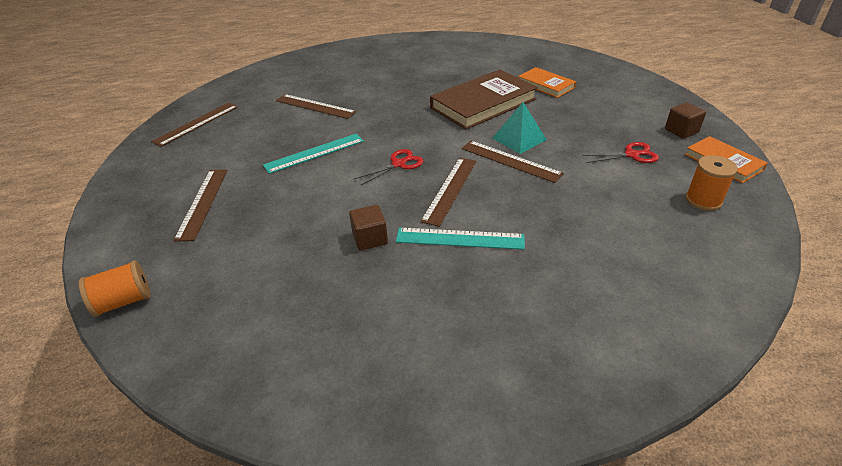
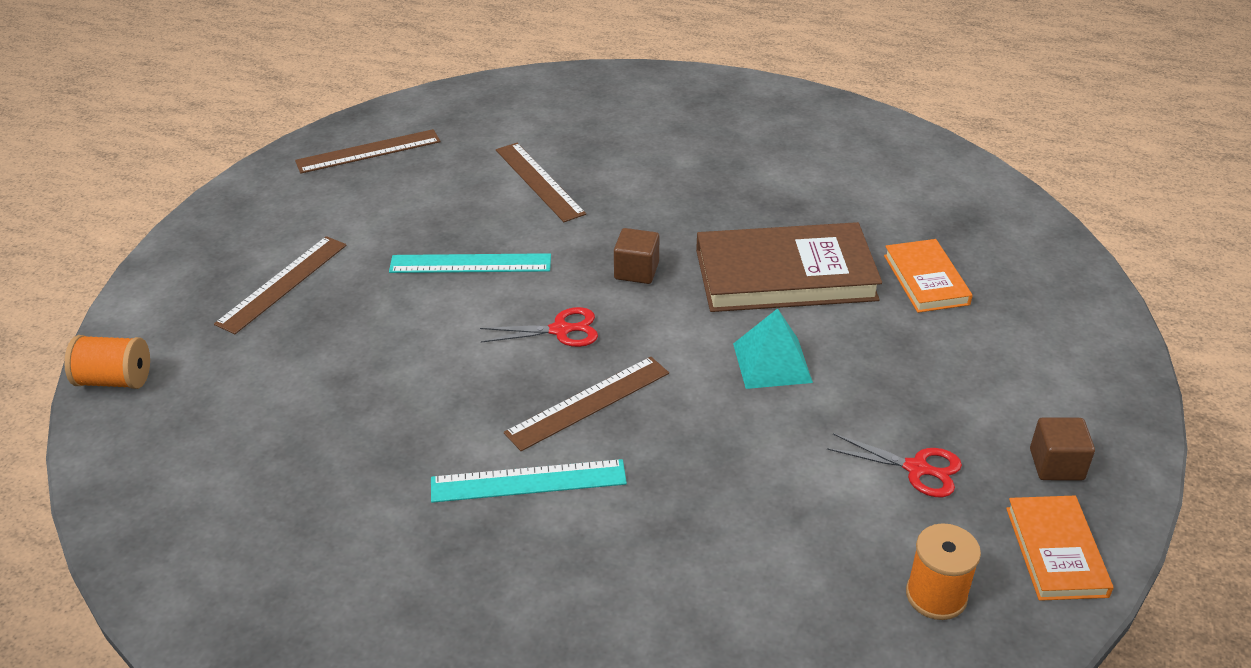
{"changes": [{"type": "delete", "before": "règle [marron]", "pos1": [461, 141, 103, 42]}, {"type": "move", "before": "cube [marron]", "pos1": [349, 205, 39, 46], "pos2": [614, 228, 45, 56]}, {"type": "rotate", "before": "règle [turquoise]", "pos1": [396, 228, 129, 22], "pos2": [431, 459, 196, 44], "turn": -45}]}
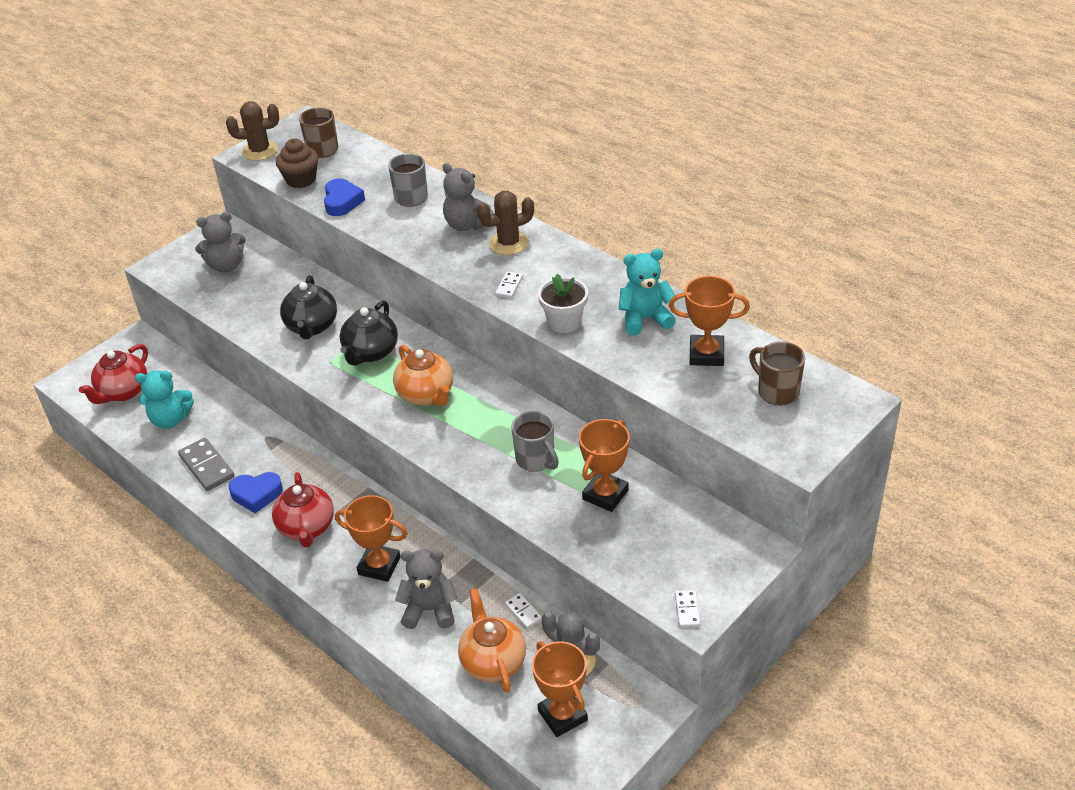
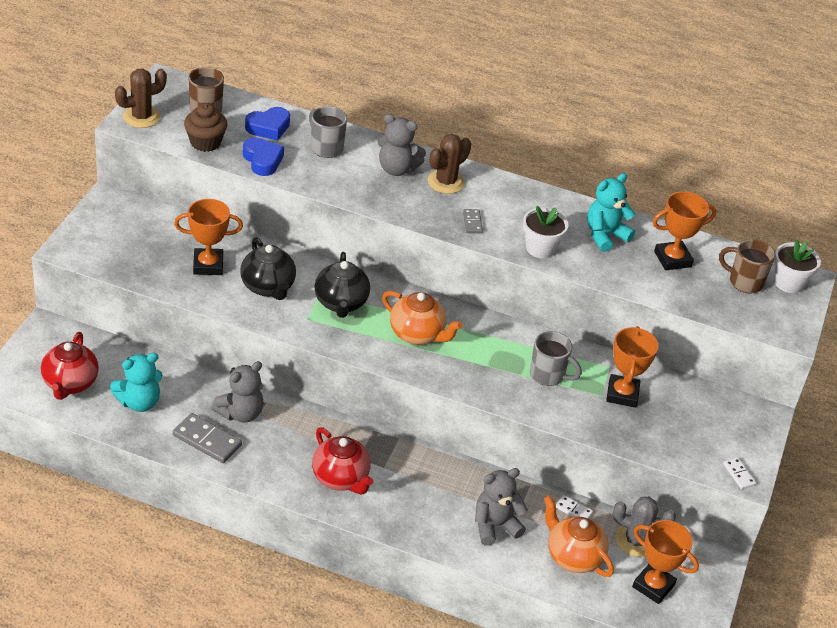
{"changes": [{"type": "insert", "after": "pot de fleurs [blanc]", "pos2": [774, 240, 47, 53]}, {"type": "move", "before": "ours en peluche [gris]", "pos1": [195, 211, 51, 62], "pos2": [211, 361, 53, 62]}, {"type": "move", "before": "cœur [bleu]", "pos1": [228, 472, 55, 41], "pos2": [245, 107, 45, 34]}, {"type": "move", "before": "trophée [orange]", "pos1": [335, 495, 73, 87], "pos2": [174, 199, 69, 76]}, {"type": "recolor", "before": "domino [blanc]", "after": "domino [gris]", "pos1": [495, 271, 28, 27], "pos2": [463, 209, 20, 24]}]}
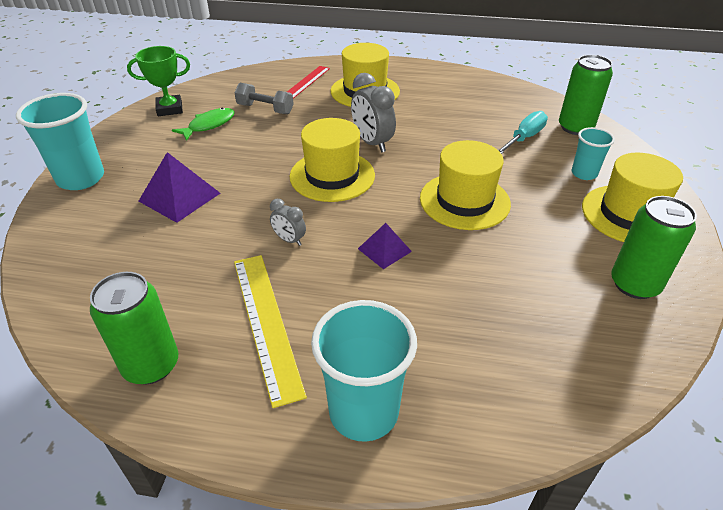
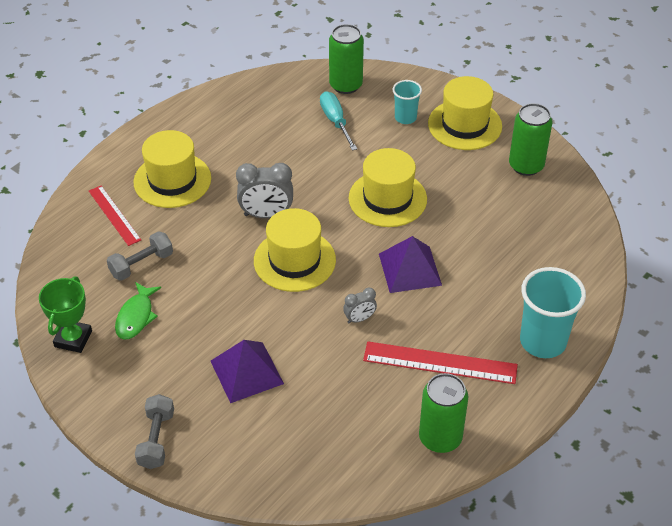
{"changes": [{"type": "replace", "before": "gobelet [turquoise]", "after": "haltère [gris]", "pos1": [16, 93, 88, 97], "pos2": [135, 394, 39, 75]}, {"type": "recolor", "before": "règle [jaune]", "after": "règle [rouge]", "pos1": [234, 255, 73, 153], "pos2": [363, 341, 155, 43]}, {"type": "rotate", "before": "poisson [vert]", "pos1": [172, 108, 63, 33], "pos2": [115, 282, 46, 57], "turn": -150}, {"type": "resize", "before": "pyramide [violet]", "pos1": [358, 223, 54, 46], "pos2": [379, 236, 63, 57], "scale": 1.64}]}
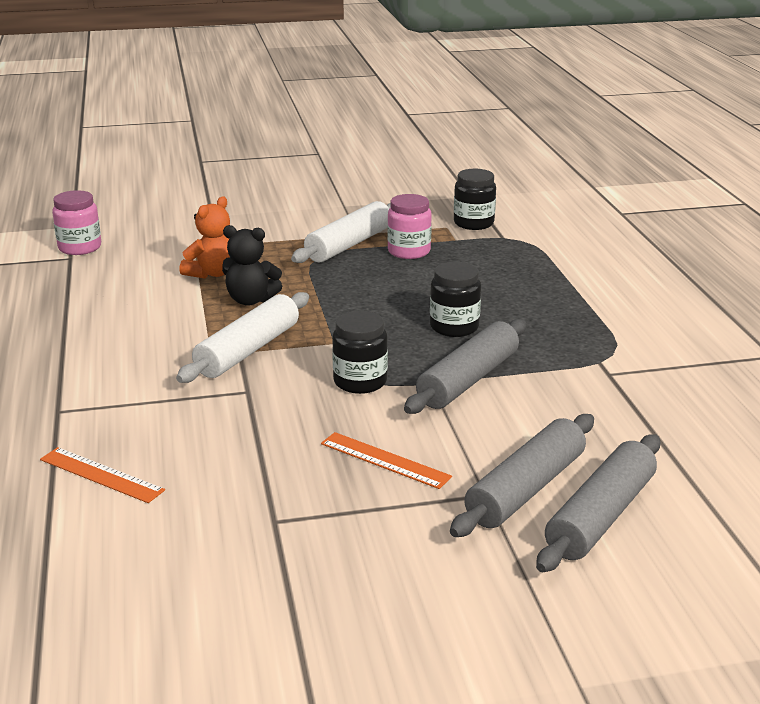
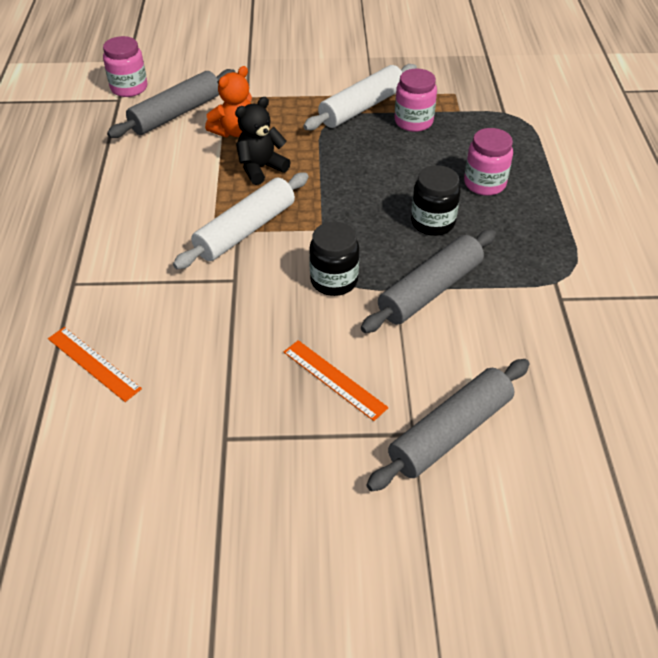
{"changes": [{"type": "delete", "before": "bocal [noir]", "pos1": [454, 169, 42, 61]}, {"type": "insert", "after": "bocal [rose]", "pos2": [464, 128, 49, 68]}, {"type": "move", "before": "rouleau à pâtisserie [gris]", "pos1": [536, 434, 124, 138], "pos2": [107, 69, 129, 69]}, {"type": "rotate", "before": "ours en peluche [noir]", "pos1": [222, 225, 60, 81], "pos2": [235, 97, 56, 88], "turn": 120}]}
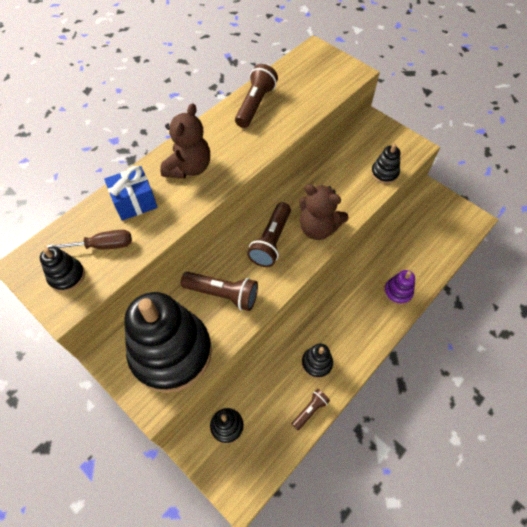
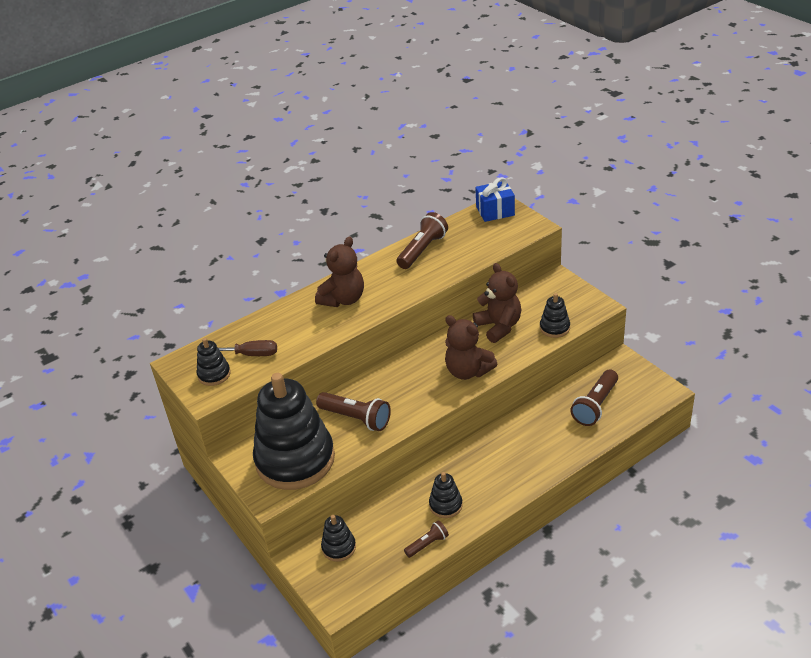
{"changes": [{"type": "delete", "before": "jouet à empiler [violet]", "pos1": [384, 270, 31, 35]}, {"type": "insert", "after": "ours en peluche [marron]", "pos2": [473, 263, 48, 80]}, {"type": "move", "before": "cadeau [bleu]", "pos1": [104, 166, 54, 55], "pos2": [475, 177, 40, 45]}, {"type": "move", "before": "lampe de poche [marron]", "pos1": [247, 202, 44, 65], "pos2": [570, 369, 48, 57]}]}
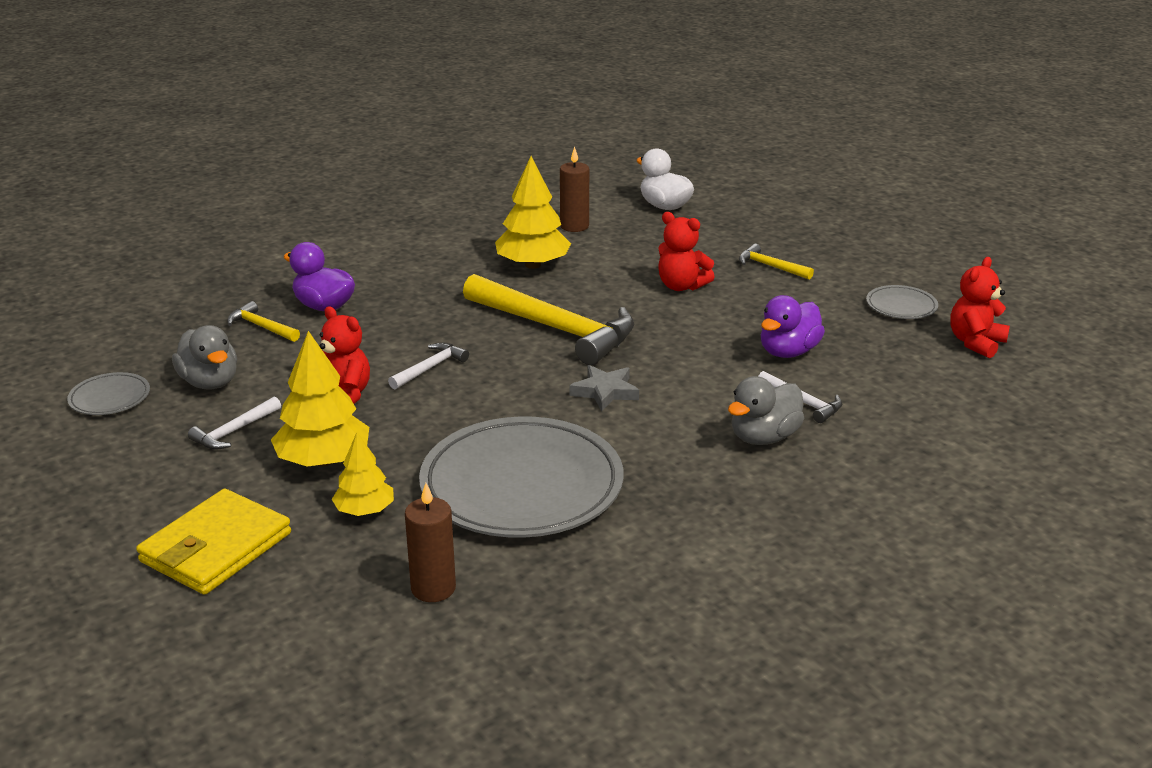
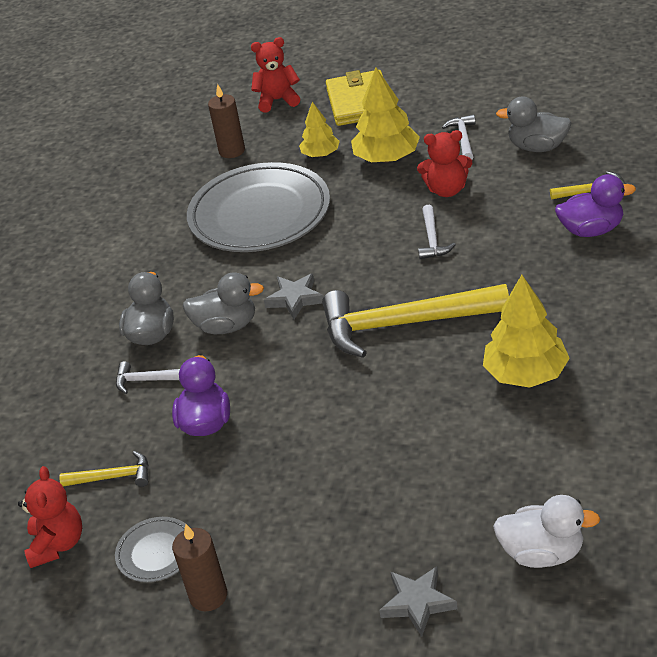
{"changes": [{"type": "delete", "before": "assiette [gris]", "pos1": [67, 372, 83, 43]}, {"type": "insert", "after": "canard [gris]", "pos2": [183, 272, 81, 62]}, {"type": "insert", "after": "étoile [gris]", "pos2": [379, 566, 79, 71]}, {"type": "move", "before": "bougie [marron]", "pos1": [560, 147, 29, 85], "pos2": [172, 524, 55, 87]}, {"type": "move", "before": "ours en peluche [rouge]", "pos1": [658, 212, 57, 79], "pos2": [251, 37, 49, 76]}, {"type": "move", "before": "marteau [jaune]", "pos1": [739, 244, 75, 36], "pos2": [59, 451, 90, 36]}]}
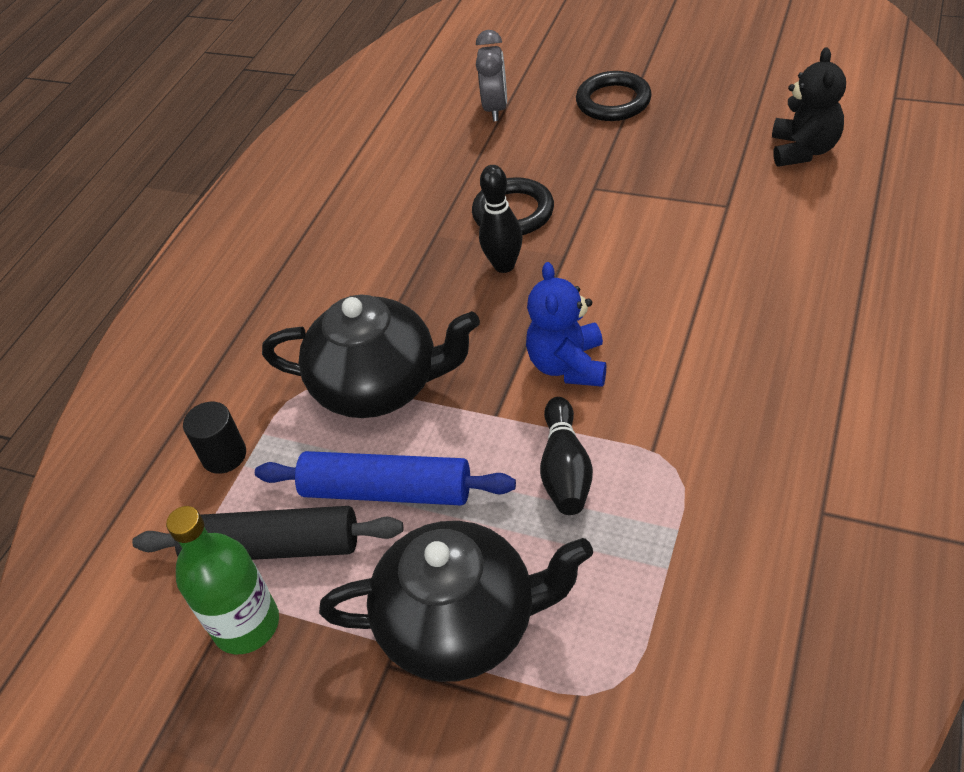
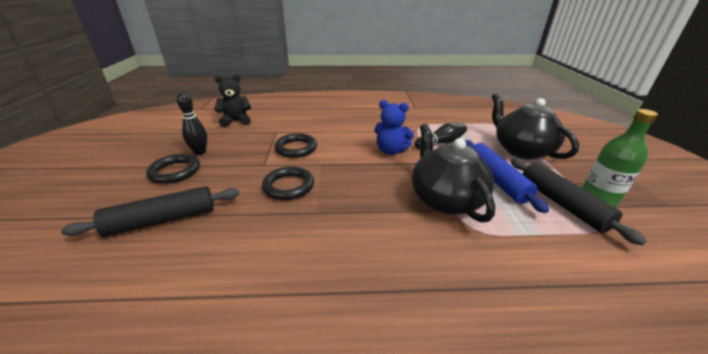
{"changes": [{"type": "delete", "before": "cylindre [noir]", "pos1": [183, 402, 63, 72]}, {"type": "insert", "after": "anneau [noir]", "pos2": [274, 133, 43, 25]}, {"type": "move", "before": "quille [noir]", "pos1": [479, 165, 43, 108], "pos2": [177, 92, 30, 63]}, {"type": "replace", "before": "réveil [gris]", "after": "rouleau à pâtisserie [noir]", "pos1": [476, 30, 31, 91], "pos2": [61, 186, 178, 51]}, {"type": "rotate", "before": "ours en peluche [bleu]", "pos1": [526, 262, 80, 125], "pos2": [374, 100, 40, 55], "turn": 45}]}
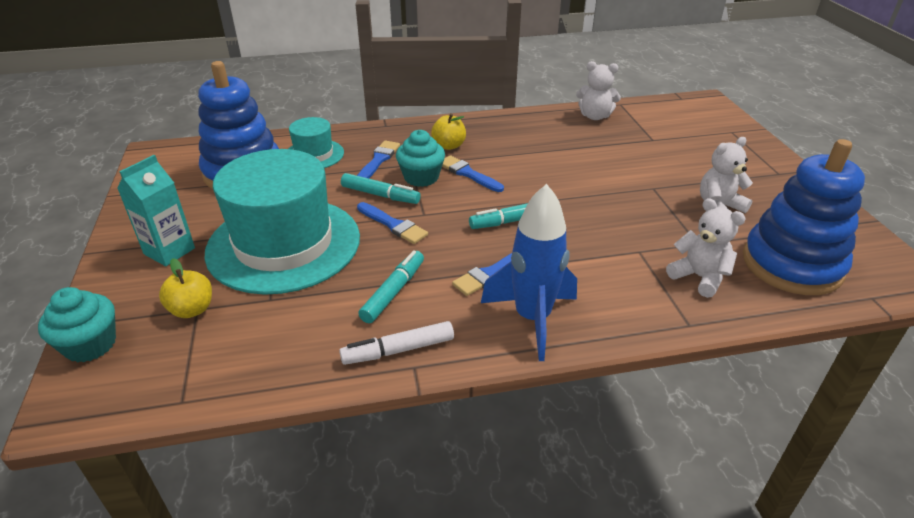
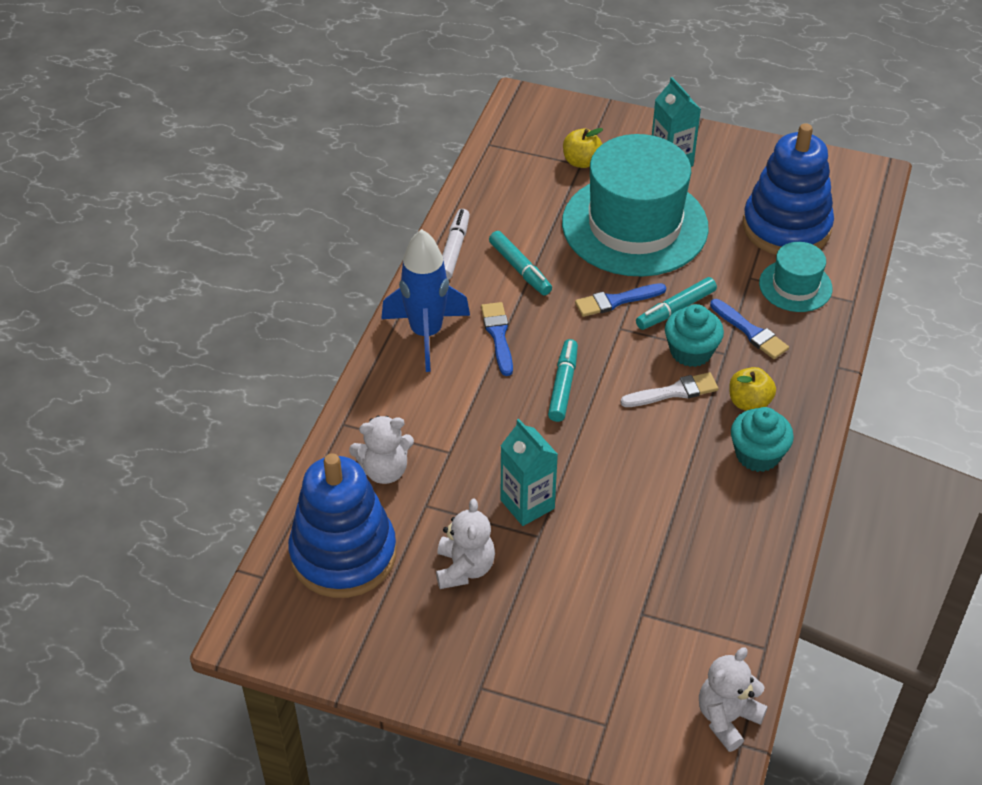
{"changes": [{"type": "insert", "after": "brique de lait [turquoise]", "pos2": [501, 419, 57, 107]}, {"type": "move", "before": "muffin [turquoise]", "pos1": [38, 287, 78, 76], "pos2": [731, 407, 63, 65]}, {"type": "move", "before": "ours en peluche [blanc]", "pos1": [576, 61, 45, 59], "pos2": [699, 647, 69, 105]}, {"type": "recolor", "before": "pinceau [bleu]", "after": "pinceau [blanc]", "pos1": [442, 155, 62, 37], "pos2": [620, 372, 99, 35]}]}
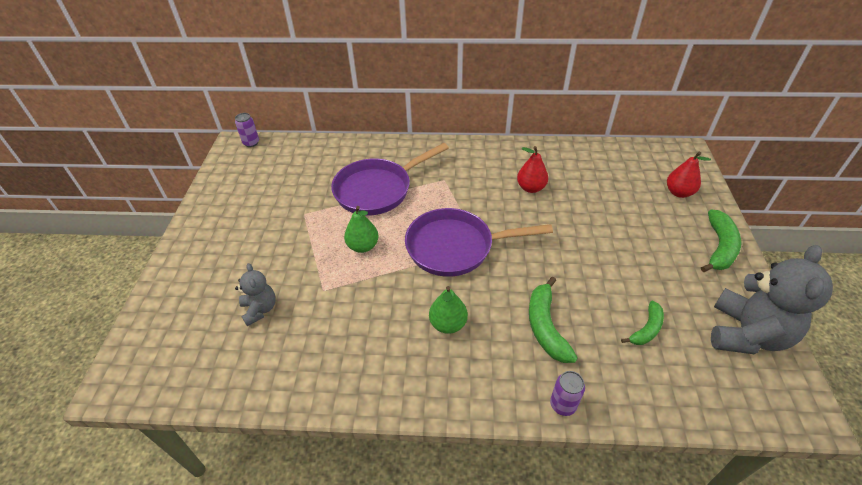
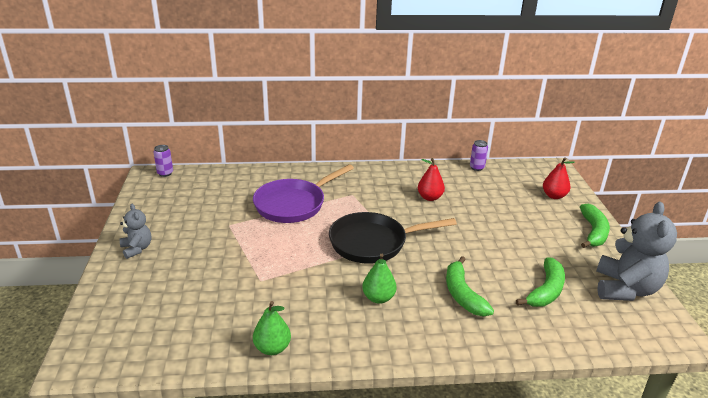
{"changes": [{"type": "move", "before": "ours en peluche [gris]", "pos1": [235, 263, 41, 63], "pos2": [120, 204, 31, 55]}, {"type": "move", "before": "poire [vert]", "pos1": [344, 206, 34, 47], "pos2": [253, 301, 38, 54]}, {"type": "move", "before": "canette [violet]", "pos1": [550, 371, 35, 45], "pos2": [470, 140, 18, 31]}, {"type": "recolor", "before": "poêle [violet]", "after": "poêle [noir]", "pos1": [405, 208, 148, 69], "pos2": [329, 212, 128, 52]}, {"type": "resize", "before": "banane [vert]", "pos1": [621, 300, 43, 45], "pos2": [516, 257, 49, 50], "scale": 1.56}]}
